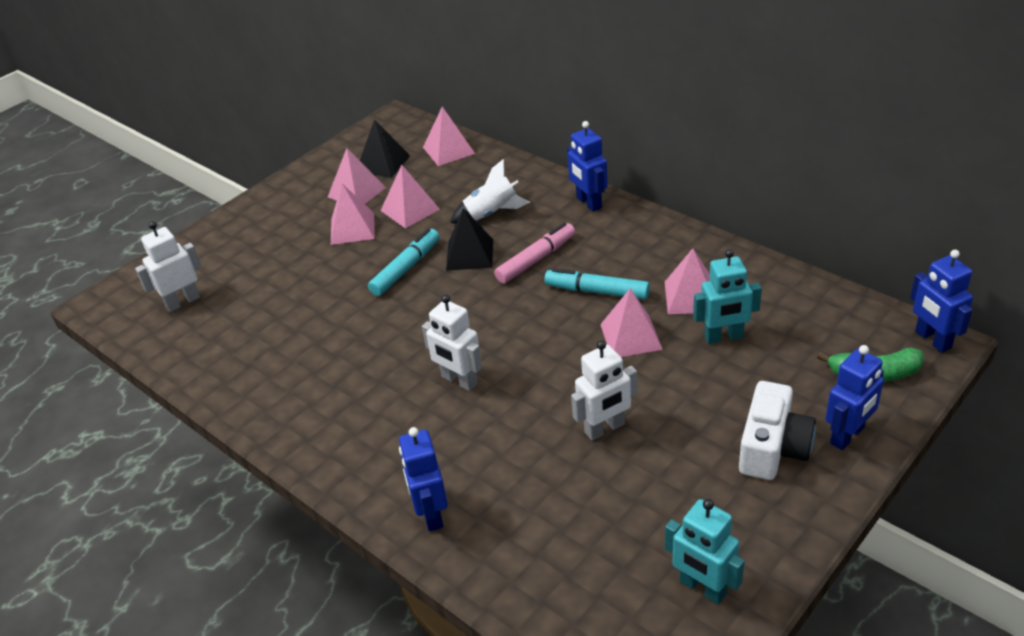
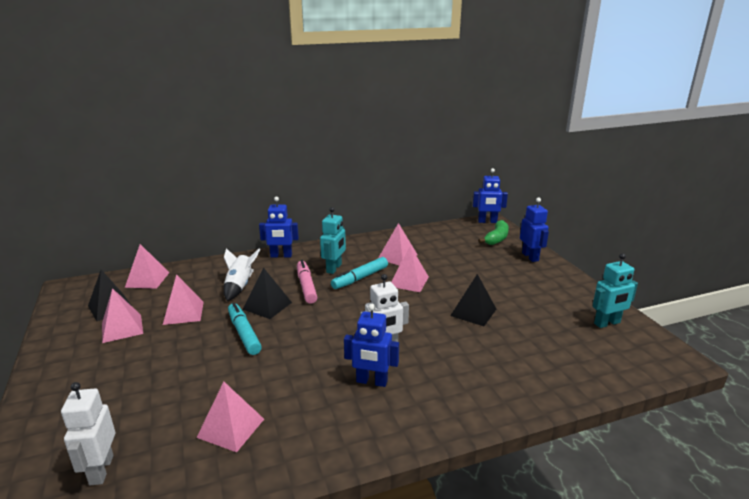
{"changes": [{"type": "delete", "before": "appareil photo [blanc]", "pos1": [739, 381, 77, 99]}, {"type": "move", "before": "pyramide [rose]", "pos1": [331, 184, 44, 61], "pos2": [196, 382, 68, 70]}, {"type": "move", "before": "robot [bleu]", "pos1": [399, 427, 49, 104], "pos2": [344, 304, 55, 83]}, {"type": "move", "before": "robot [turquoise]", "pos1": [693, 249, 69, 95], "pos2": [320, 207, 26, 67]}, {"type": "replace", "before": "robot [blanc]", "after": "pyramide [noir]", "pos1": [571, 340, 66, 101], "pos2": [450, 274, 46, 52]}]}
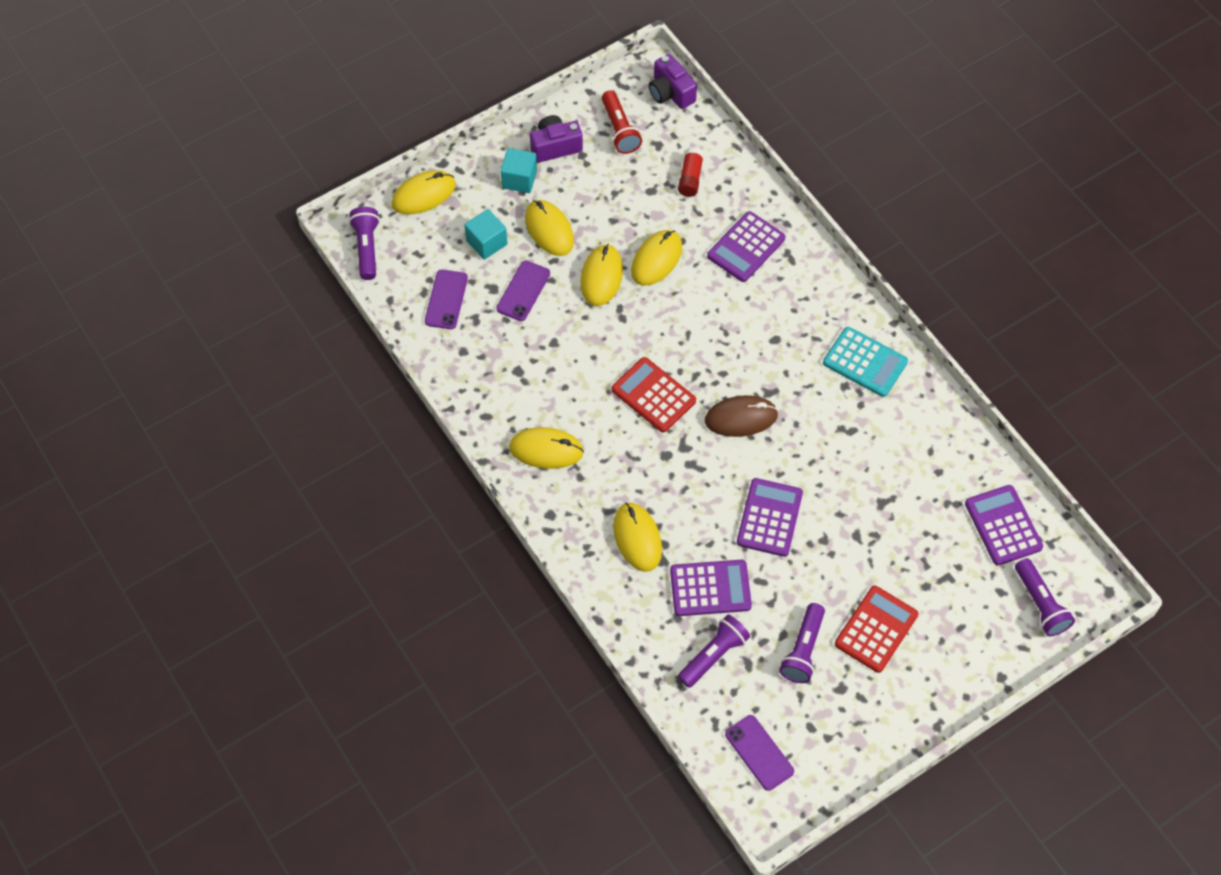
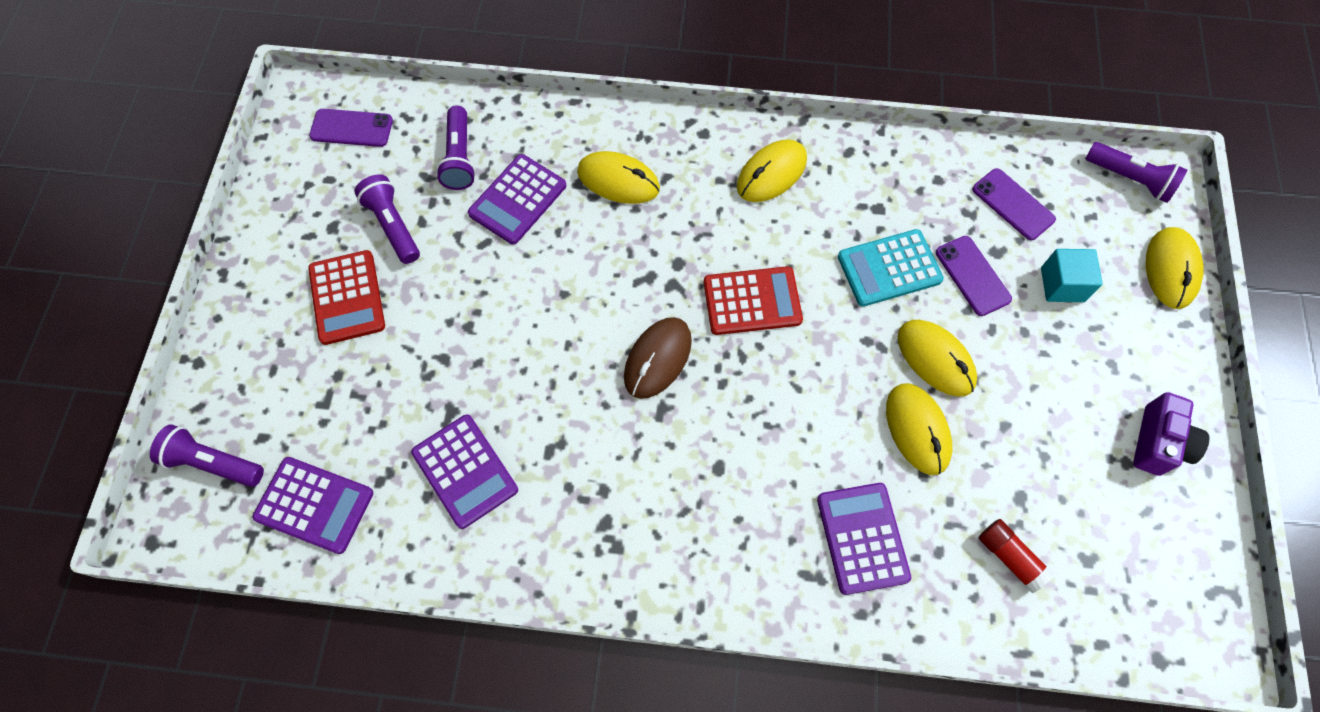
{"changes": [{"type": "delete", "before": "cube [turquoise]", "pos1": [501, 148, 36, 45]}, {"type": "delete", "before": "souris [jaune]", "pos1": [525, 200, 49, 56]}, {"type": "delete", "before": "lampe de poche [rouge]", "pos1": [602, 91, 40, 63]}, {"type": "delete", "before": "appareil photo [violet]", "pos1": [649, 54, 48, 55]}, {"type": "move", "before": "calculatrice [violet]", "pos1": [737, 478, 66, 79], "pos2": [411, 414, 107, 115]}, {"type": "move", "before": "calculatrice [turquoise]", "pos1": [823, 327, 85, 70], "pos2": [838, 229, 106, 78]}]}
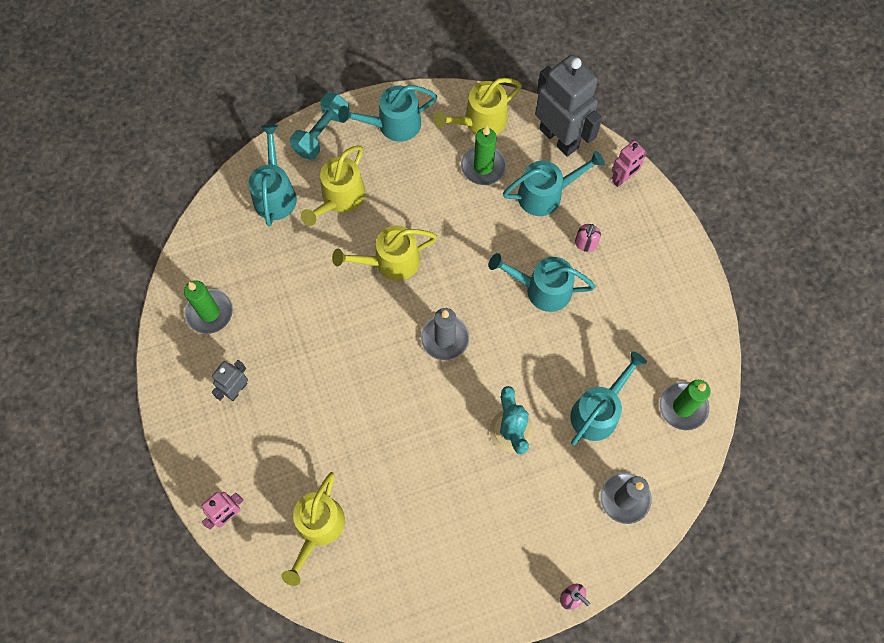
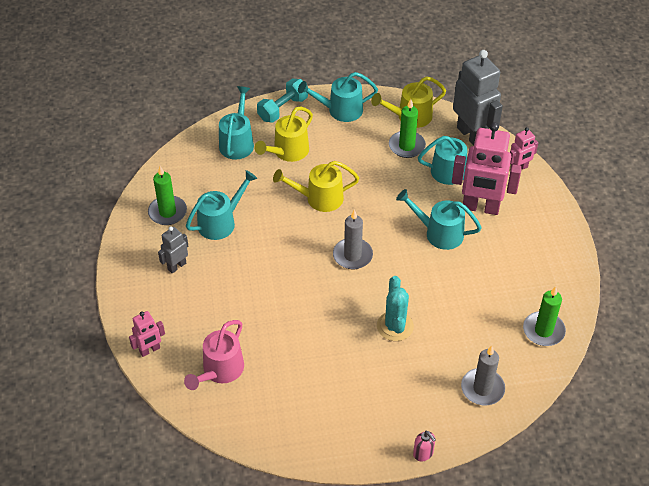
{"changes": [{"type": "move", "before": "arrosoir [turquoise]", "pos1": [570, 351, 77, 94], "pos2": [186, 170, 71, 70]}, {"type": "replace", "before": "distributeur de savon [rose]", "after": "robot [rose]", "pos1": [575, 224, 26, 28], "pos2": [452, 122, 70, 93]}, {"type": "recolor", "before": "arrosoir [jaune]", "after": "arrosoir [rose]", "pos1": [281, 472, 64, 114], "pos2": [184, 320, 60, 70]}]}
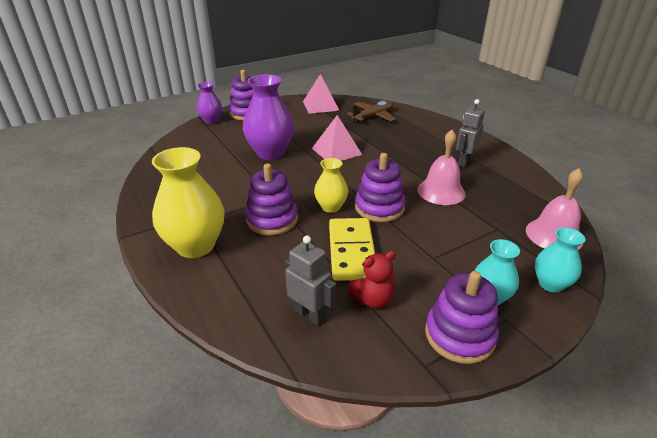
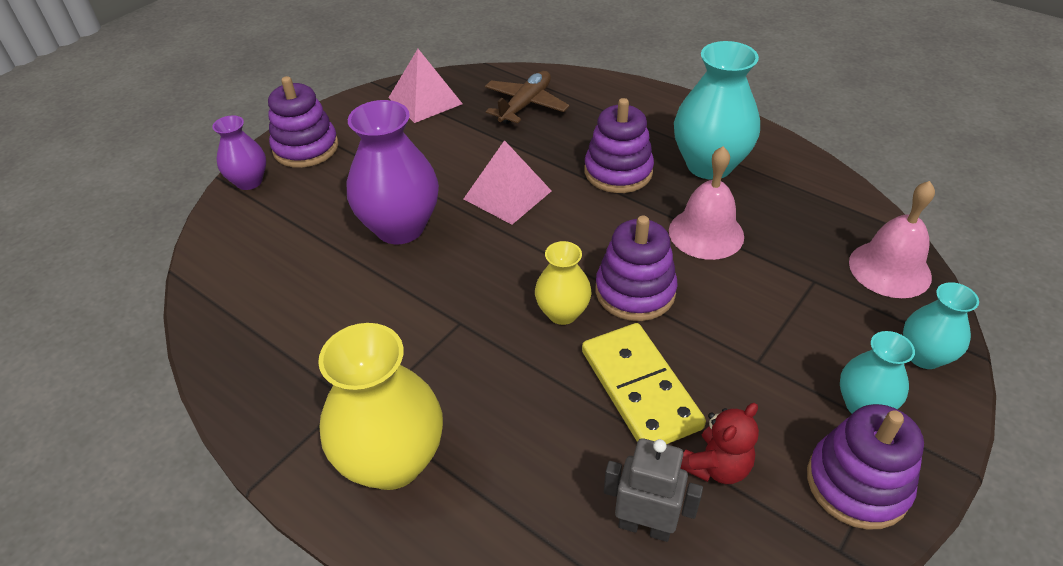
{"changes": [{"type": "move", "before": "jouet à empiler [violet]", "pos1": [245, 164, 53, 71], "pos2": [584, 98, 70, 95]}, {"type": "replace", "before": "robot [gris]", "after": "vase [turquoise]", "pos1": [456, 99, 29, 68], "pos2": [674, 41, 86, 139]}]}
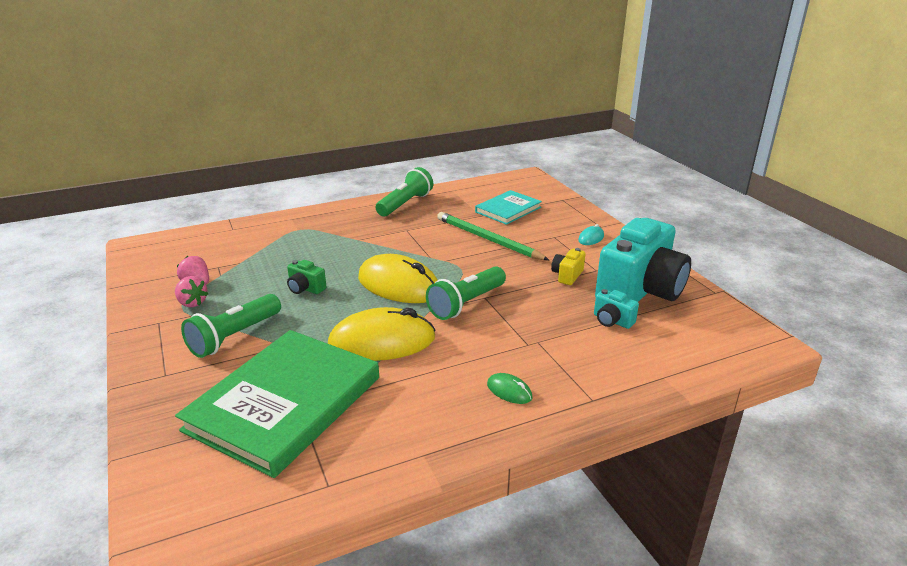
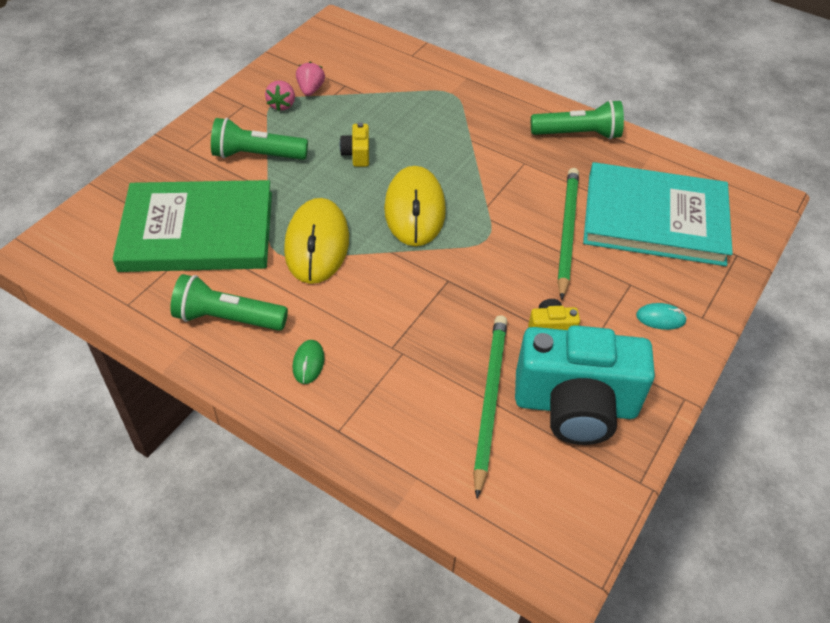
{"changes": [{"type": "move", "before": "lampe de poche [vert]", "pos1": [426, 266, 80, 54], "pos2": [170, 274, 118, 57]}, {"type": "replace", "before": "appareil photo [turquoise]", "after": "crayon [vert]", "pos1": [594, 289, 45, 40], "pos2": [473, 315, 34, 184]}, {"type": "recolor", "before": "appareil photo [vert]", "after": "appareil photo [jaune]", "pos1": [287, 260, 39, 34], "pos2": [340, 122, 29, 45]}, {"type": "rotate", "before": "souris [jaune]", "pos1": [328, 307, 108, 54], "pos2": [284, 198, 65, 86], "turn": 45}, {"type": "resize", "before": "livre [turquoise]", "pos1": [475, 190, 67, 35], "pos2": [583, 162, 150, 104], "scale": 1.85}]}
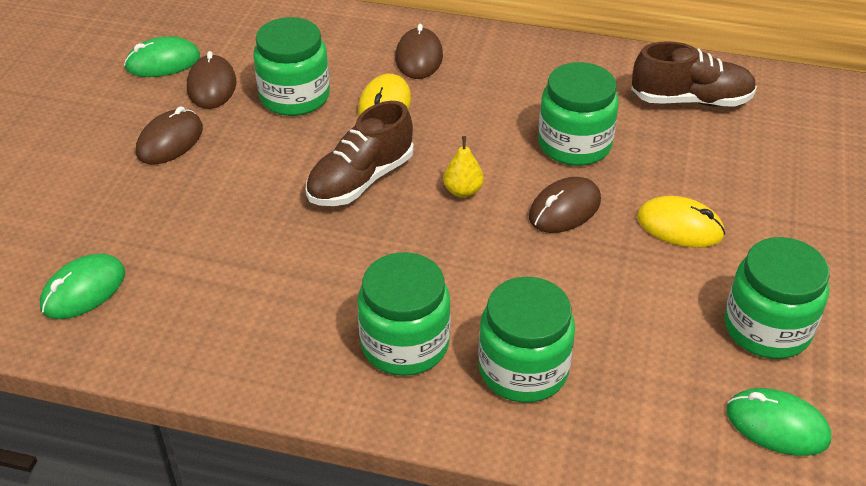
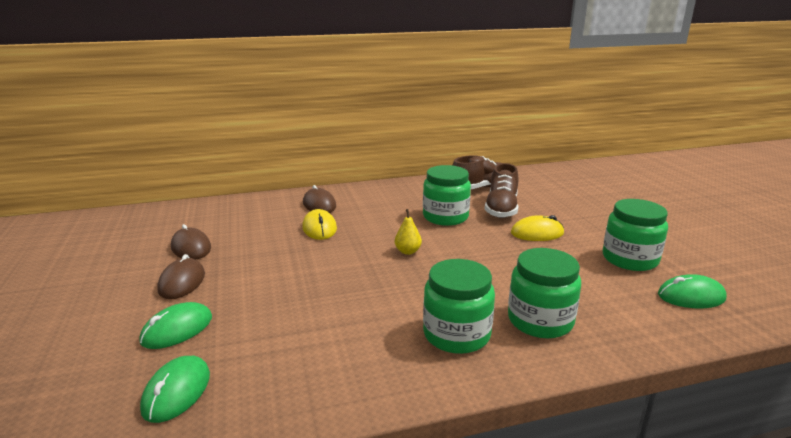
{"changes": [{"type": "delete", "before": "bocal [vert]", "pos1": [253, 17, 77, 99]}, {"type": "delete", "before": "souris [marron]", "pos1": [529, 177, 72, 56]}, {"type": "move", "before": "souris [vert]", "pos1": [124, 37, 76, 40], "pos2": [139, 302, 73, 47]}, {"type": "move", "before": "chaussure [marron]", "pos1": [306, 101, 108, 105], "pos2": [484, 163, 34, 55]}]}
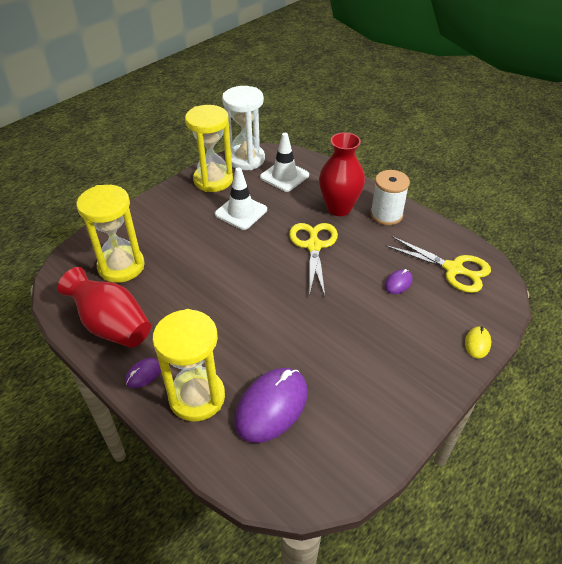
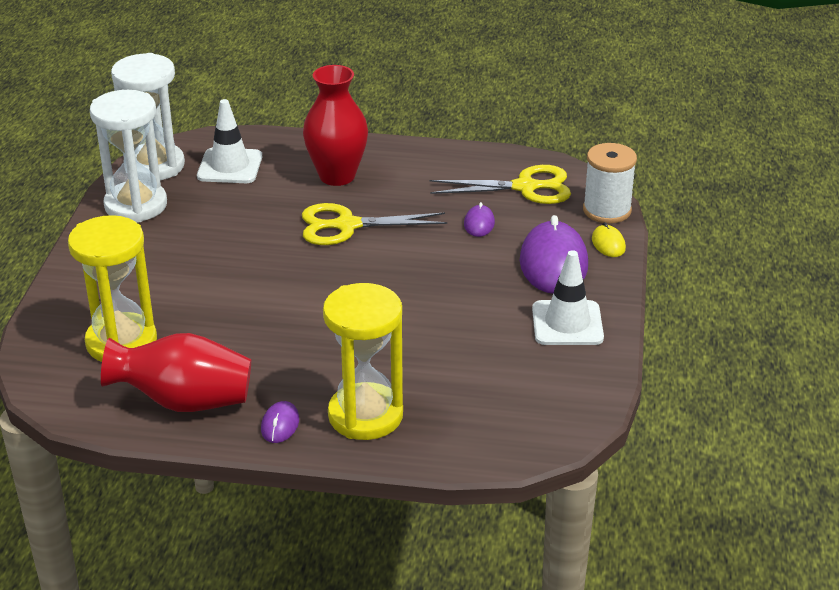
{"changes": [{"type": "move", "before": "cône de chantier [blanc]", "pos1": [215, 168, 52, 62], "pos2": [532, 250, 72, 95]}, {"type": "move", "before": "souris [violet]", "pos1": [235, 368, 73, 75], "pos2": [520, 215, 68, 79]}, {"type": "move", "before": "bobine [blanc]", "pos1": [370, 170, 40, 55], "pos2": [583, 143, 54, 81]}, {"type": "recolor", "before": "sablier [jaune]", "after": "sablier [blanc]", "pos1": [185, 105, 48, 87], "pos2": [90, 90, 77, 132]}, {"type": "rotate", "before": "ciseaux [jaune]", "pos1": [289, 223, 49, 73], "pos2": [302, 203, 145, 42], "turn": -60}]}
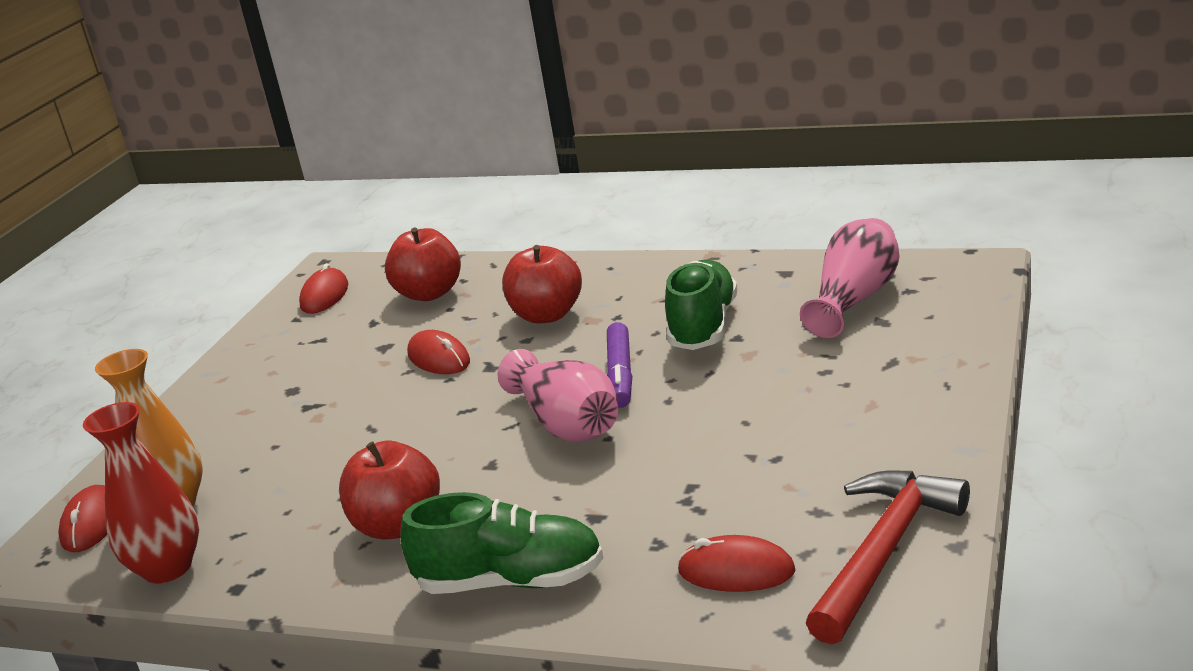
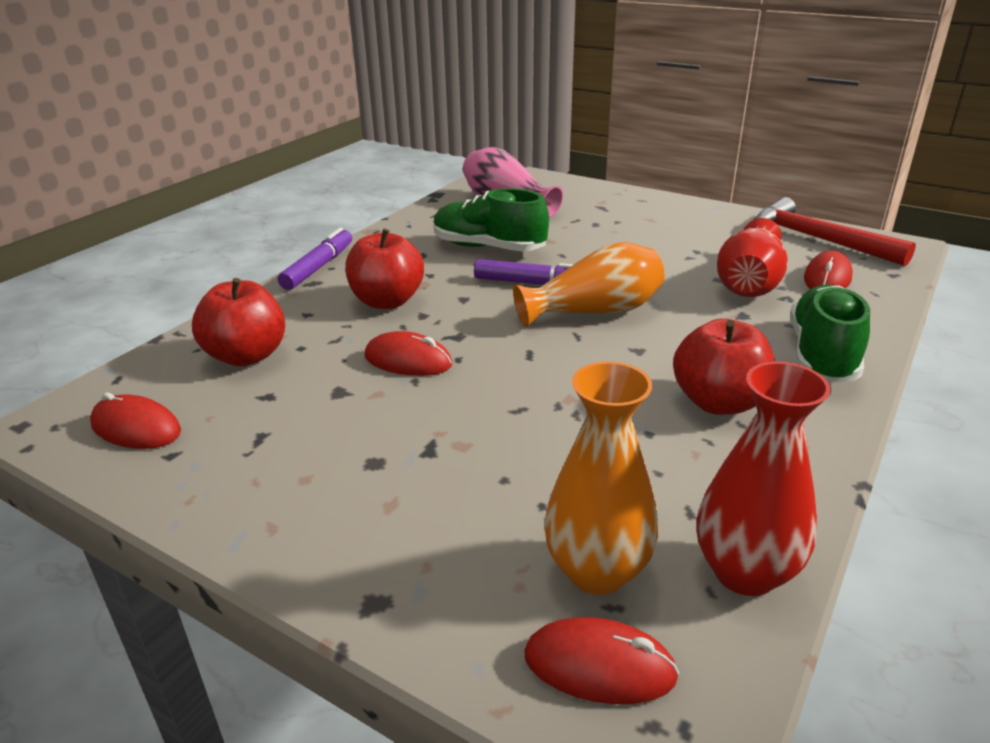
{"changes": [{"type": "insert", "after": "feutre [violet]", "pos2": [278, 228, 74, 62]}, {"type": "insert", "after": "vase [rouge]", "pos2": [717, 218, 71, 79]}, {"type": "recolor", "before": "vase [rose]", "after": "vase [orange]", "pos1": [497, 349, 121, 93], "pos2": [513, 242, 152, 85]}, {"type": "rotate", "before": "souris [rouge]", "pos1": [407, 330, 63, 44], "pos2": [364, 331, 89, 45], "turn": 45}]}
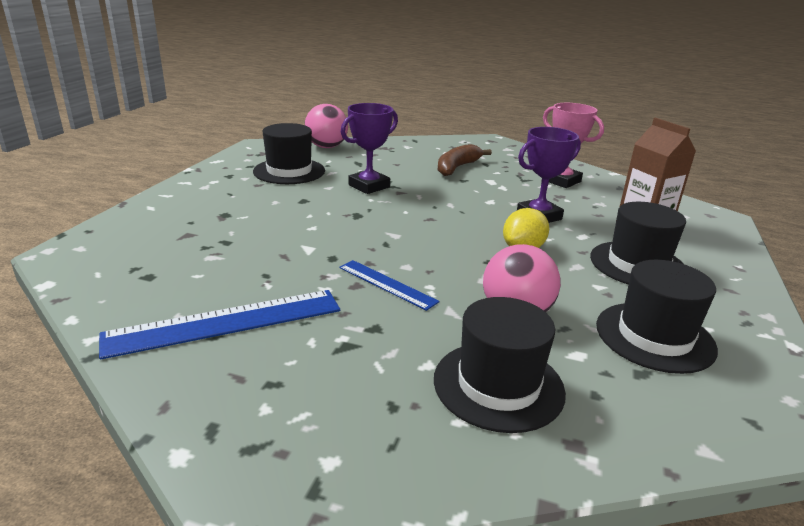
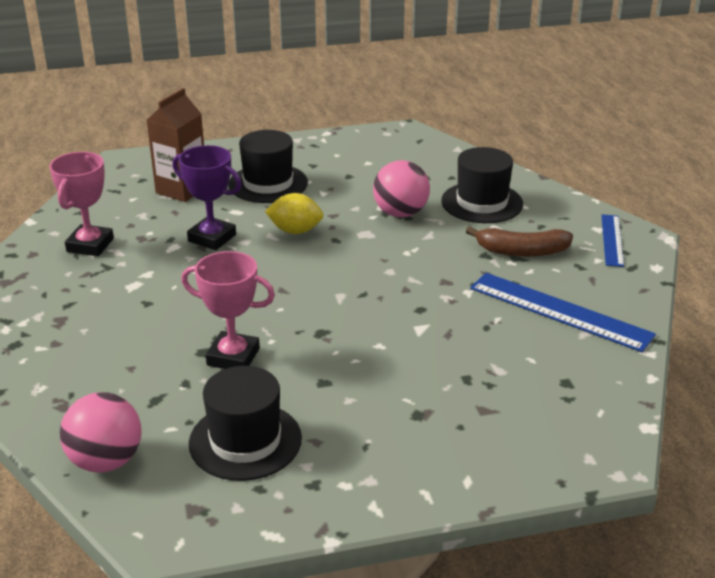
{"changes": [{"type": "delete", "before": "chapeau [noir]", "pos1": [596, 260, 122, 114]}, {"type": "move", "before": "règle [bleu]", "pos1": [339, 260, 101, 51], "pos2": [601, 214, 23, 53]}, {"type": "move", "before": "banane [marron]", "pos1": [438, 144, 54, 32], "pos2": [466, 226, 107, 31]}, {"type": "recolor", "before": "trophée [violet]", "after": "trophée [rose]", "pos1": [341, 103, 57, 91], "pos2": [181, 251, 94, 118]}]}
